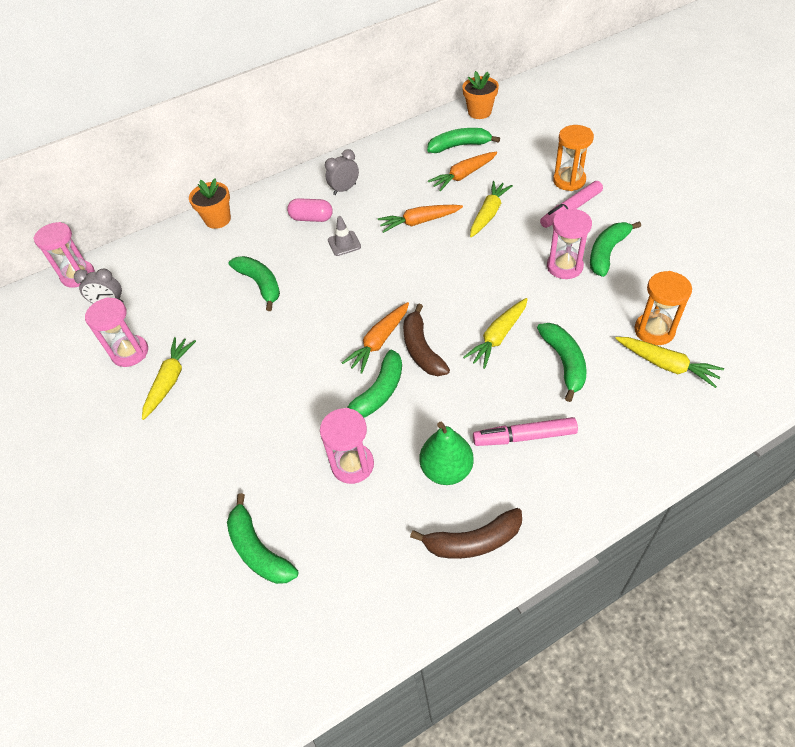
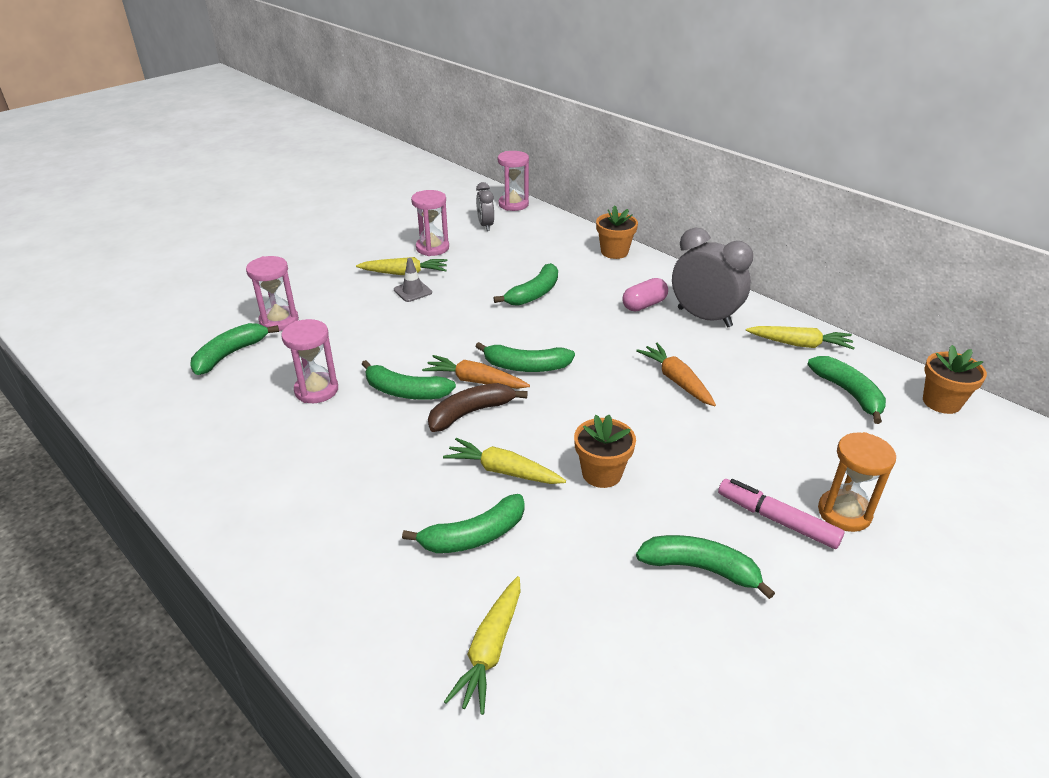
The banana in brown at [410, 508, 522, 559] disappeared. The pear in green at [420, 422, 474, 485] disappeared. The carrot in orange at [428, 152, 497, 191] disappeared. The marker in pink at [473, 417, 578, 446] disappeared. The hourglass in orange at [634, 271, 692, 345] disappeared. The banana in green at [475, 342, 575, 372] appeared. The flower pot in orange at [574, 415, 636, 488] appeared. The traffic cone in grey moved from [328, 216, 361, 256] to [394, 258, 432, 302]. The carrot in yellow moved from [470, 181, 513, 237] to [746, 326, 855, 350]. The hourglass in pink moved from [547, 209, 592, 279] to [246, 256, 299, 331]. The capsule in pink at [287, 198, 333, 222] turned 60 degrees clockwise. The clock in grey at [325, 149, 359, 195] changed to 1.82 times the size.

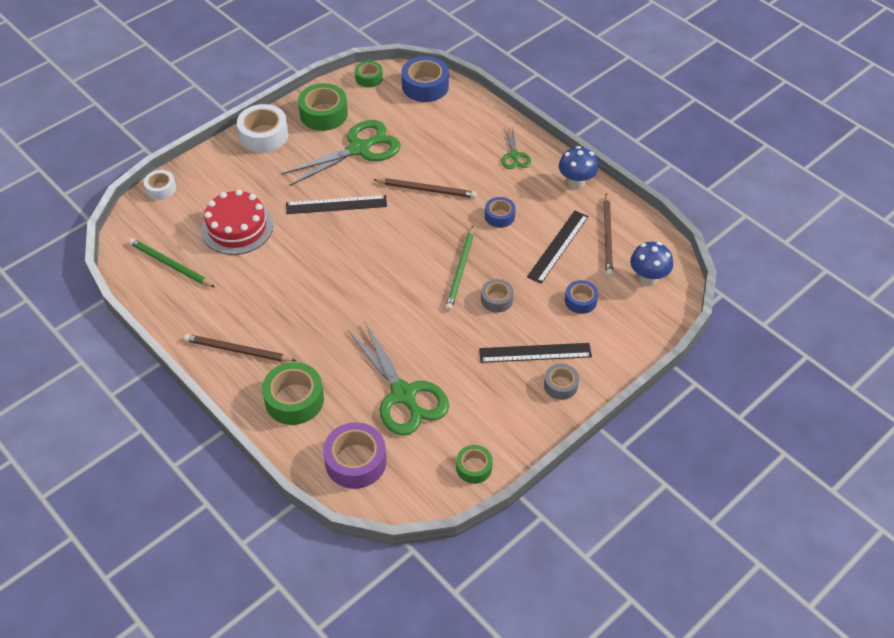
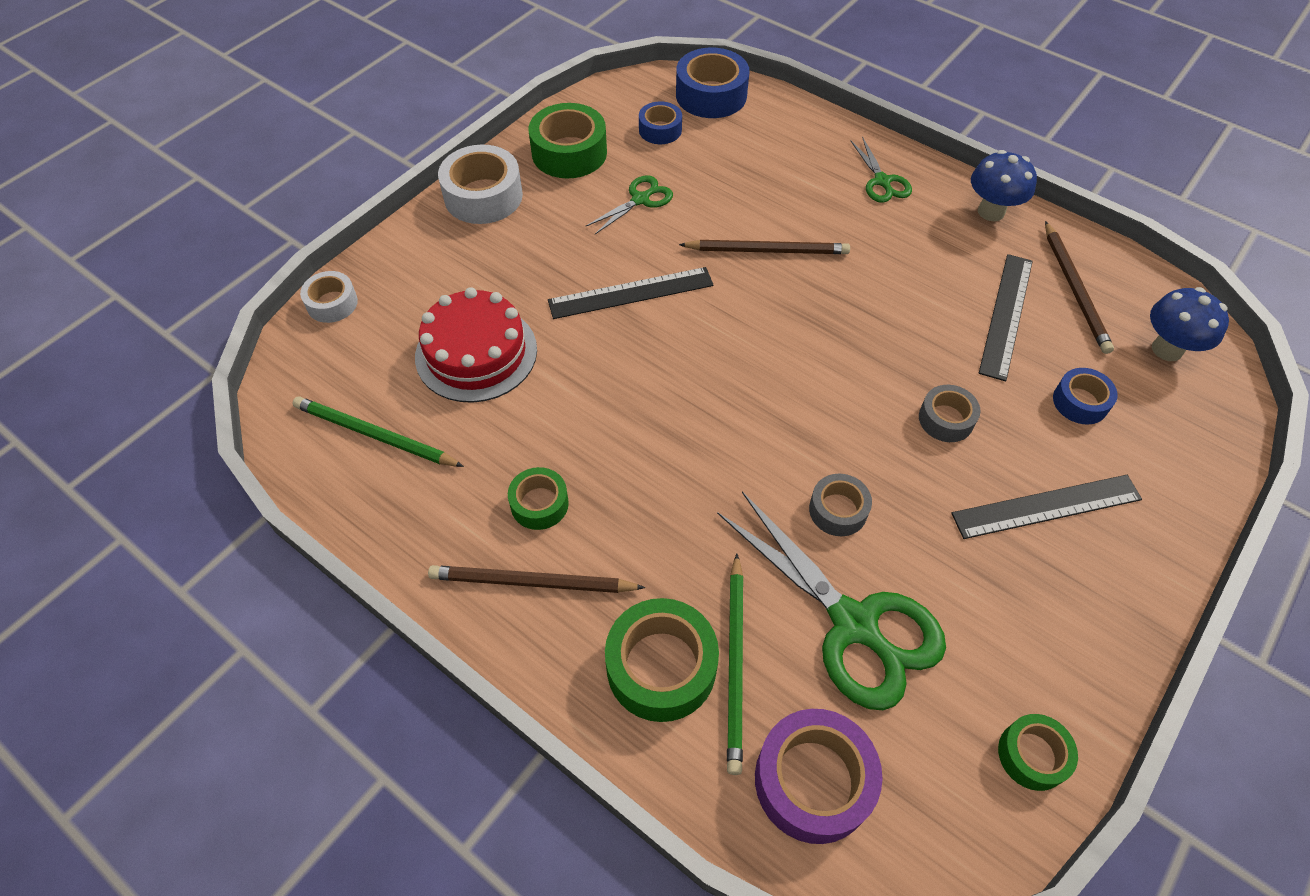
The tape in green moved from [355, 61, 383, 87] to [508, 467, 569, 530]. The pencil in green moved from [445, 226, 474, 311] to [727, 553, 743, 775]. The tape in blue moved from [485, 197, 516, 228] to [639, 102, 682, 144]. The tape in grey moved from [544, 364, 579, 400] to [809, 474, 872, 536]. The scissors in green at [281, 120, 401, 186] changed to 0.50 times the size.

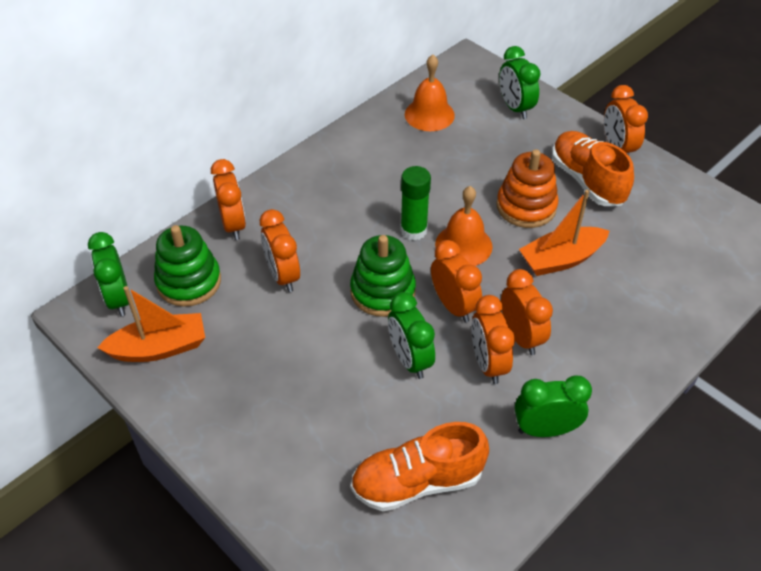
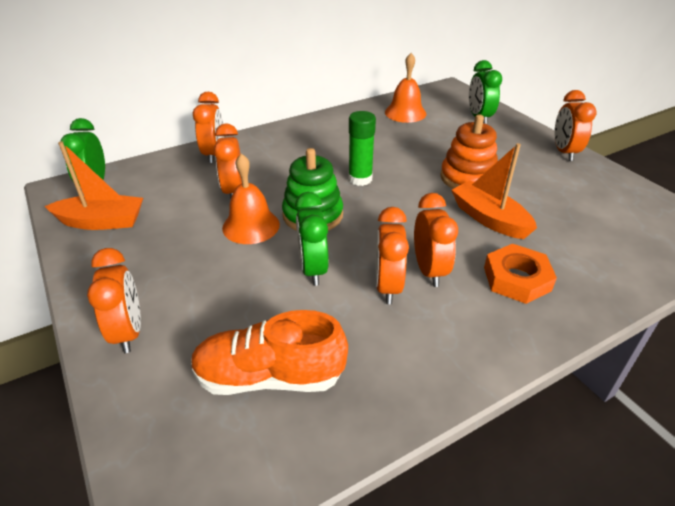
The stacking toy in green at [154, 225, 221, 307] disappeared. The clock in green at [515, 375, 592, 437] disappeared. The shoe in orange at [552, 131, 634, 206] disappeared. The nut in orange at [484, 244, 557, 304] appeared. The clock in orange moved from [431, 240, 482, 323] to [87, 248, 141, 353]. The bell in orange moved from [435, 186, 493, 266] to [222, 153, 280, 244]. The boat in orange at [519, 190, 609, 276] turned 60 degrees clockwise.

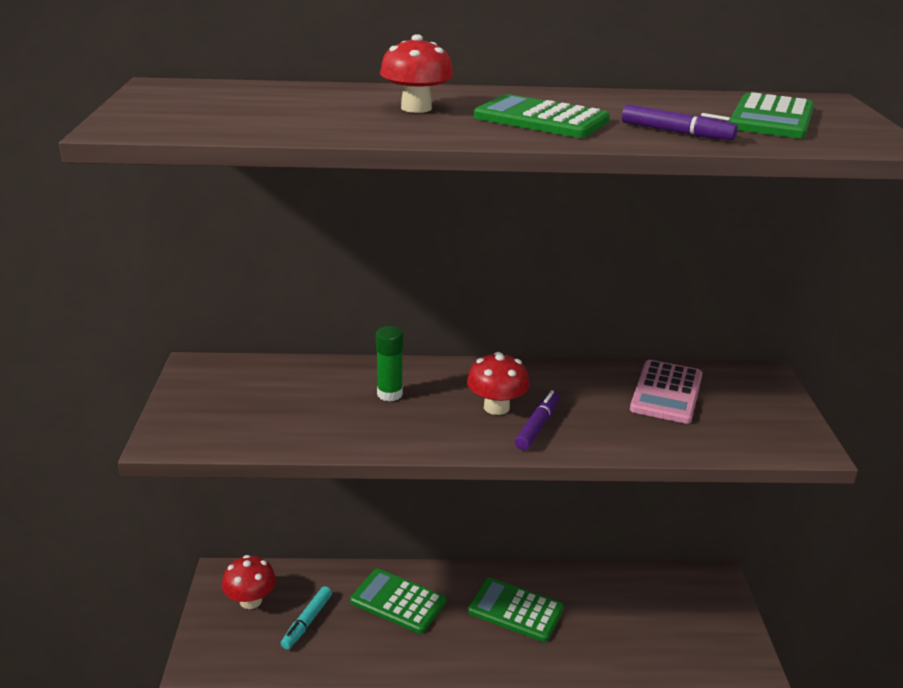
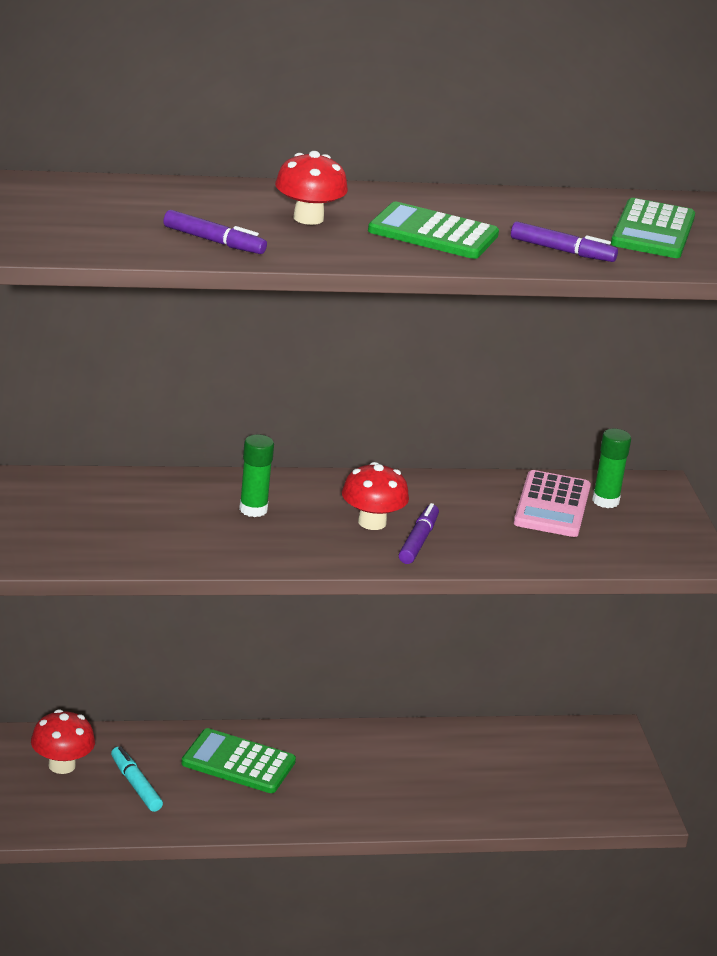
The calculator in green at [468, 577, 564, 642] disappeared. The marker in purple at [163, 210, 267, 254] appeared. The glue stick in green at [592, 429, 631, 508] appeared. The marker in turquoise at [281, 586, 332, 650] turned 135 degrees clockwise.

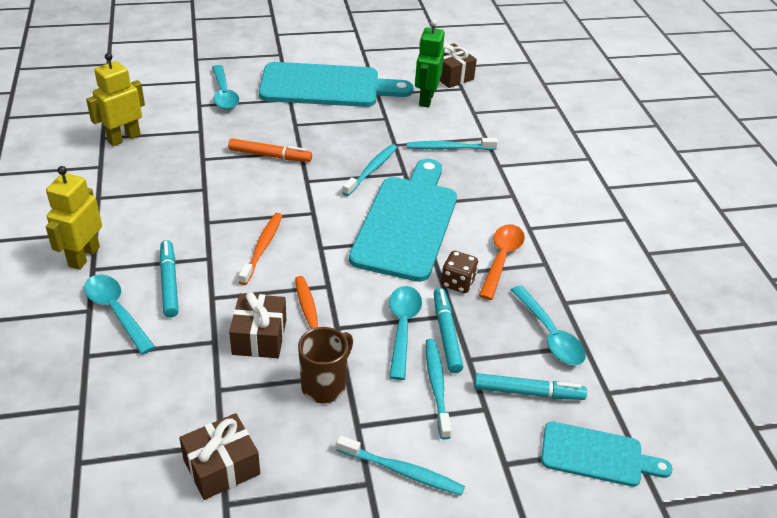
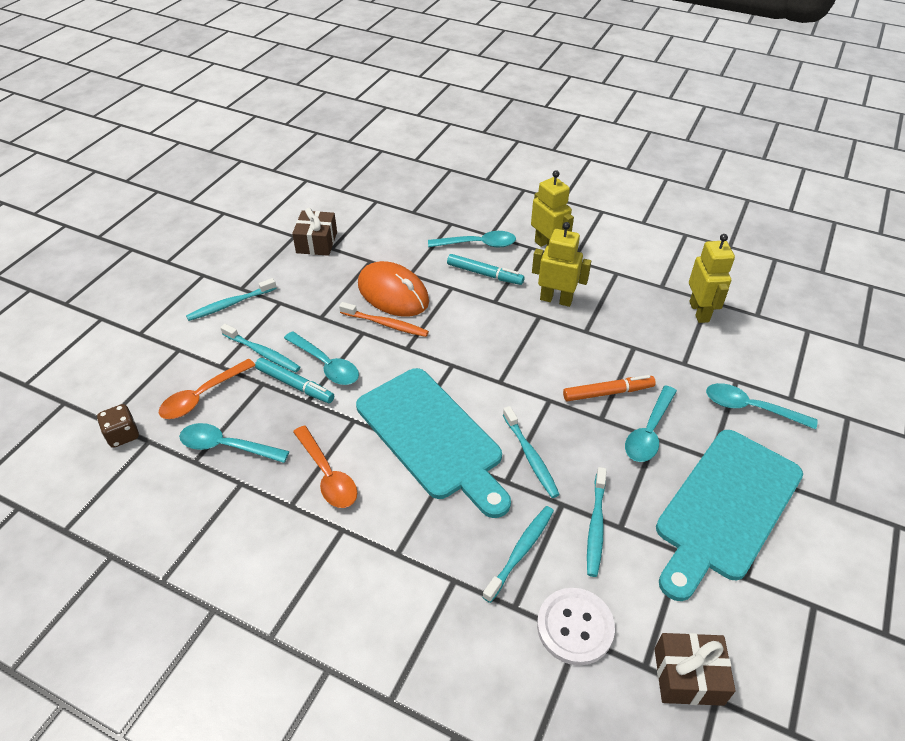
The toothbrush in orange at [238, 213, 282, 285] disappeared. The mug in brown at [298, 327, 353, 403] disappeared. The robot in green at [415, 19, 445, 107] disappeared. The cutting board in turquoise at [541, 421, 673, 487] disappeared. The robot in yellow at [532, 222, 591, 307] appeared. The button in white at [537, 588, 615, 666] appeared. The toothbrush in turquoise at [587, 467, 607, 577] appeared. The spoon in turquoise at [625, 385, 677, 462] appeared. The dice in brown moved from [441, 251, 478, 293] to [97, 404, 139, 448]. The gift in brown at [229, 292, 286, 358] was replaced by the mouse in orange at [358, 261, 429, 317]. The marker in turquoise at [474, 373, 587, 400] was replaced by the spoon in orange at [159, 358, 255, 419]. The marker in orange at [228, 138, 312, 162] turned 150 degrees counterclockwise.

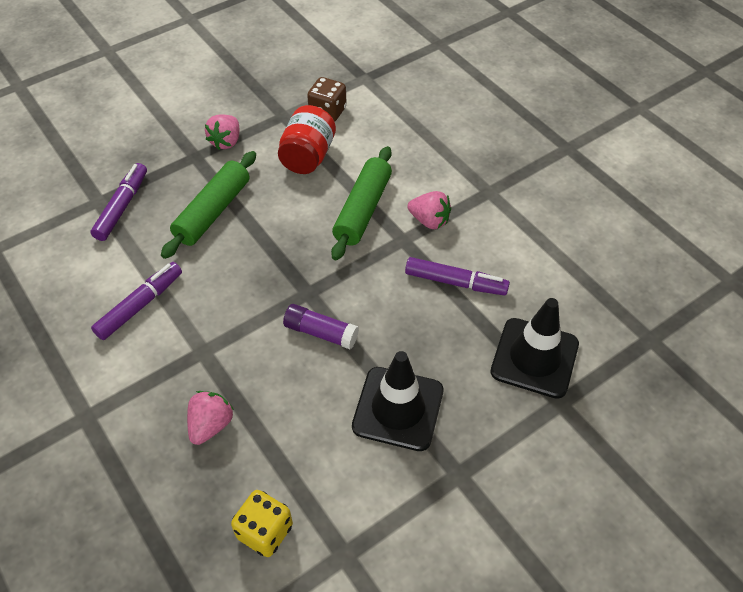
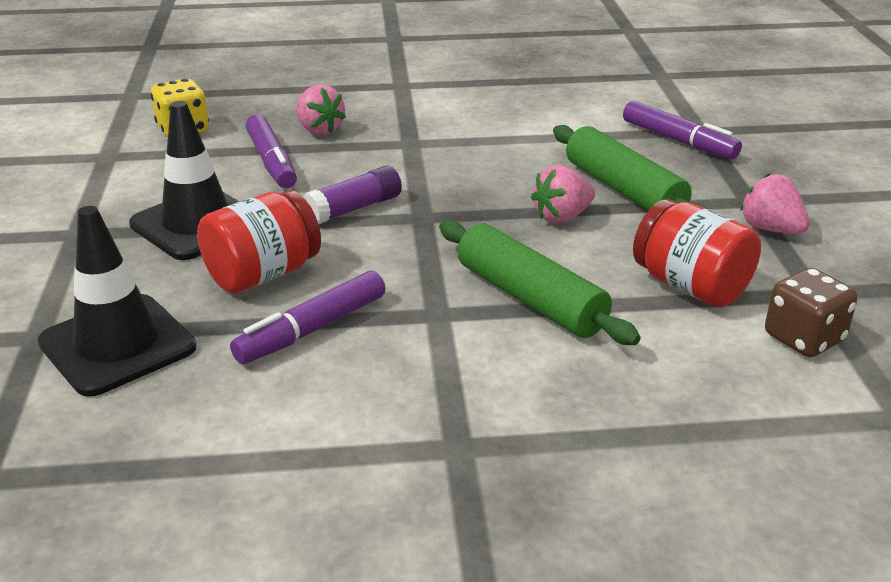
The jar in red at [197, 190, 321, 293] appeared. The marker in purple moved from [91, 262, 182, 340] to [245, 114, 297, 188]. The strawberry in pink moved from [407, 191, 451, 229] to [531, 165, 595, 223].

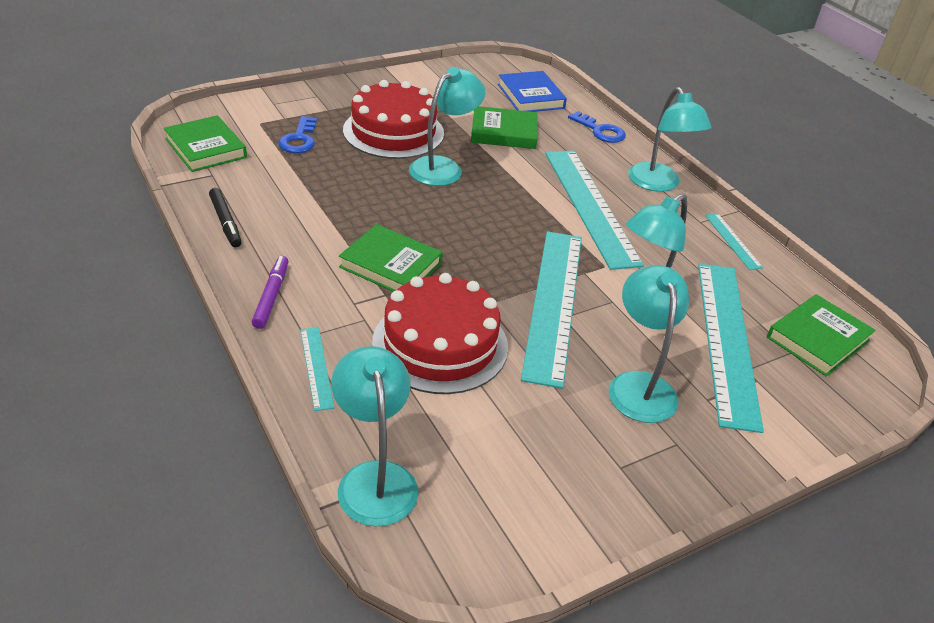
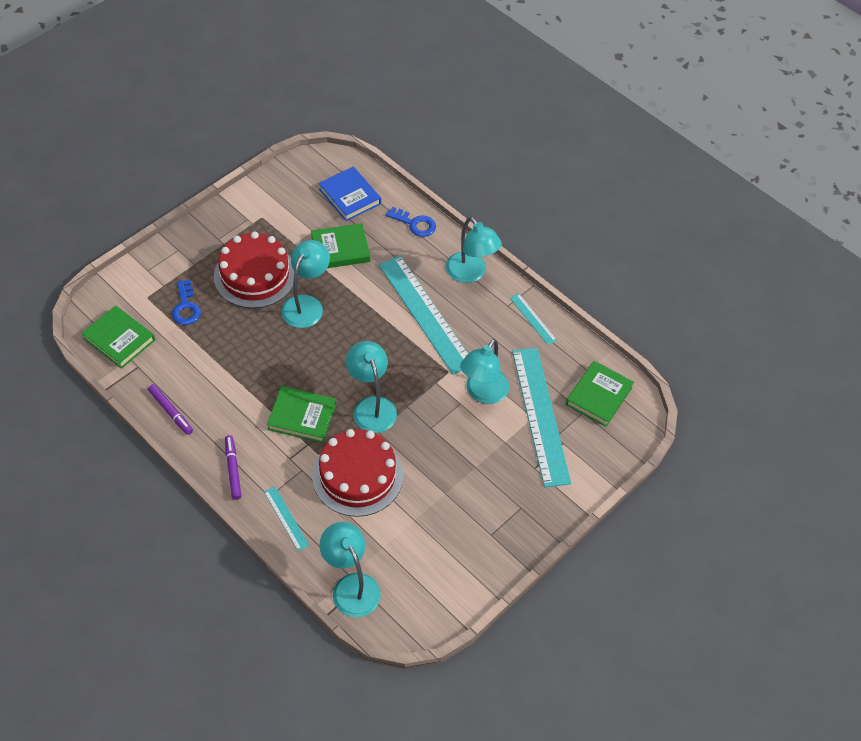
The ruler in turquoise at [521, 231, 582, 389] disappeared. The lamp in turquoise moved from [609, 265, 689, 423] to [346, 341, 397, 433]. The marker in black at [209, 188, 242, 247] became the marker in purple at [148, 384, 193, 435].

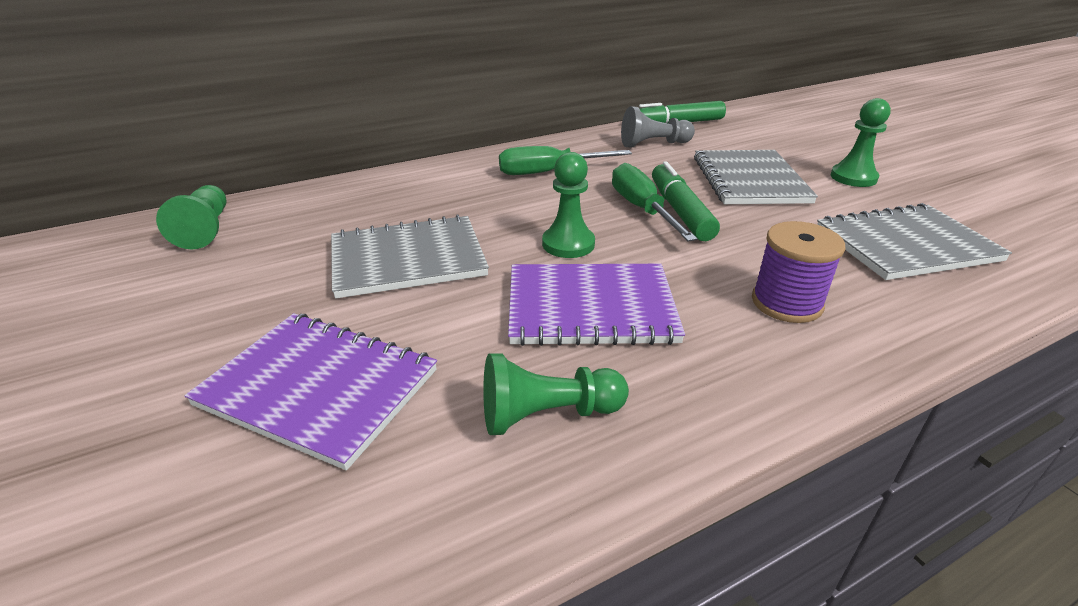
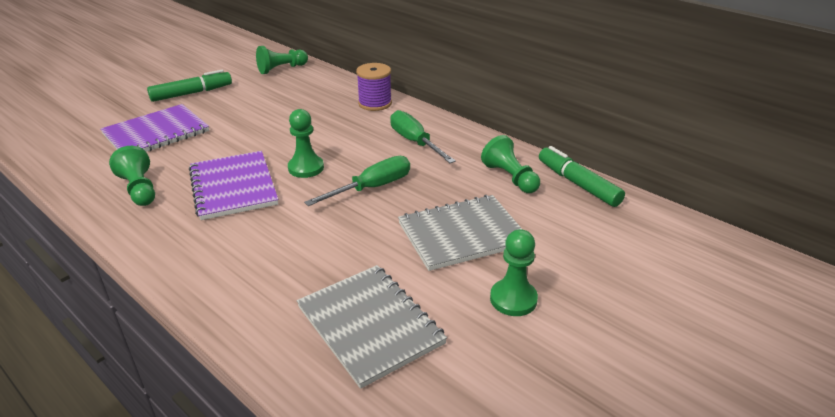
The notebook in grey at [331, 214, 489, 299] disappeared. The marker in green moved from [652, 161, 720, 241] to [147, 70, 232, 102]. The spool in purple moved from [752, 221, 845, 323] to [356, 63, 392, 111]. The pawn in grey at [621, 106, 695, 148] became the pawn in green at [481, 135, 540, 193]. The notebook in purple at [185, 313, 437, 470] turned 45 degrees clockwise.

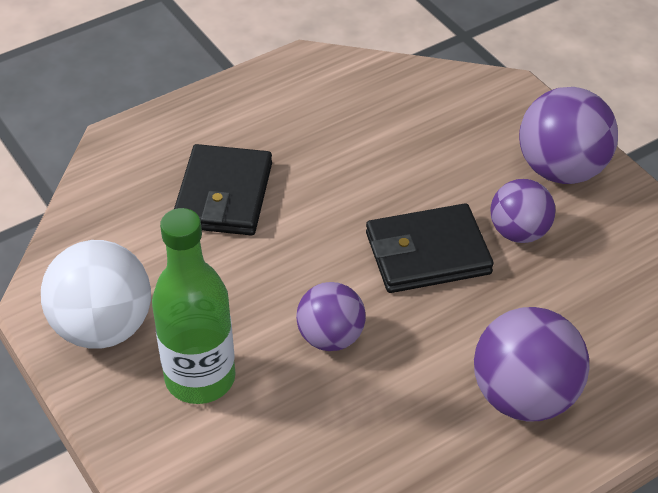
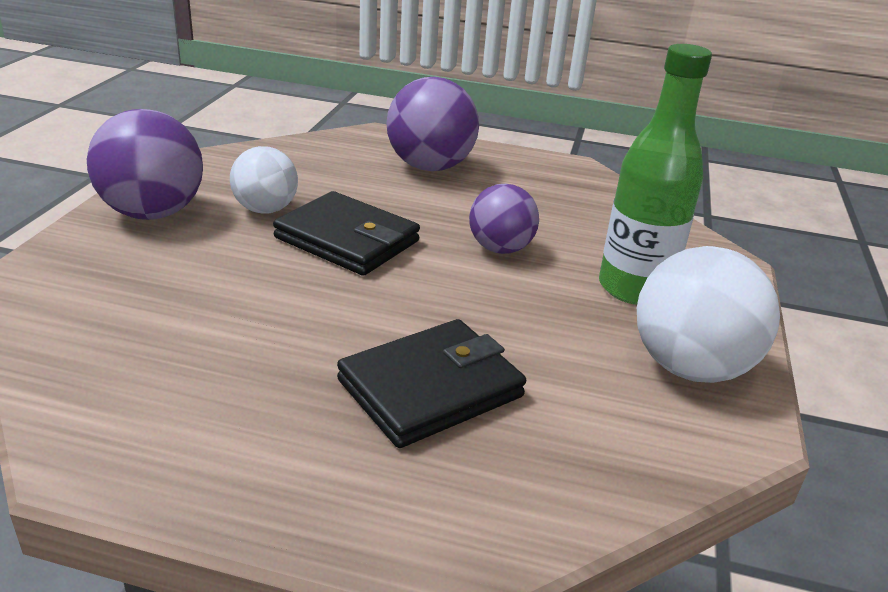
The ball in purple at [490, 179, 555, 243] became the ball in white at [230, 146, 298, 214].

